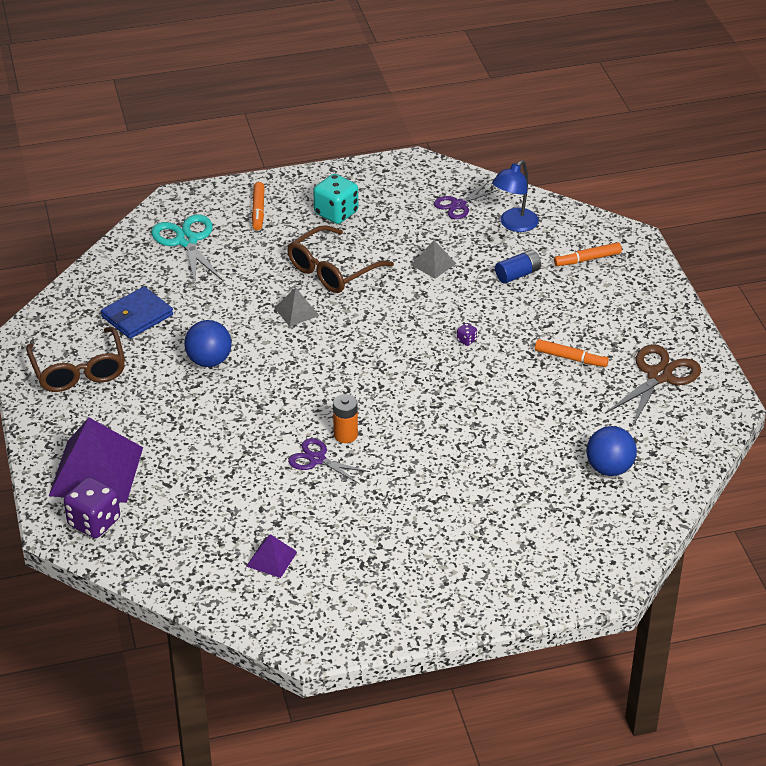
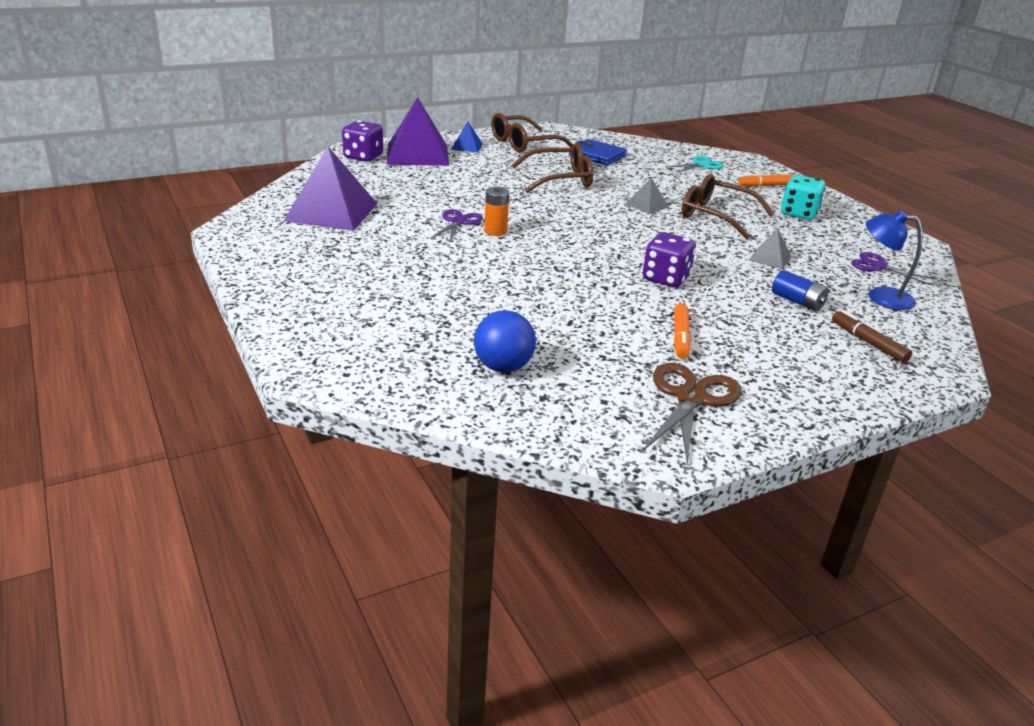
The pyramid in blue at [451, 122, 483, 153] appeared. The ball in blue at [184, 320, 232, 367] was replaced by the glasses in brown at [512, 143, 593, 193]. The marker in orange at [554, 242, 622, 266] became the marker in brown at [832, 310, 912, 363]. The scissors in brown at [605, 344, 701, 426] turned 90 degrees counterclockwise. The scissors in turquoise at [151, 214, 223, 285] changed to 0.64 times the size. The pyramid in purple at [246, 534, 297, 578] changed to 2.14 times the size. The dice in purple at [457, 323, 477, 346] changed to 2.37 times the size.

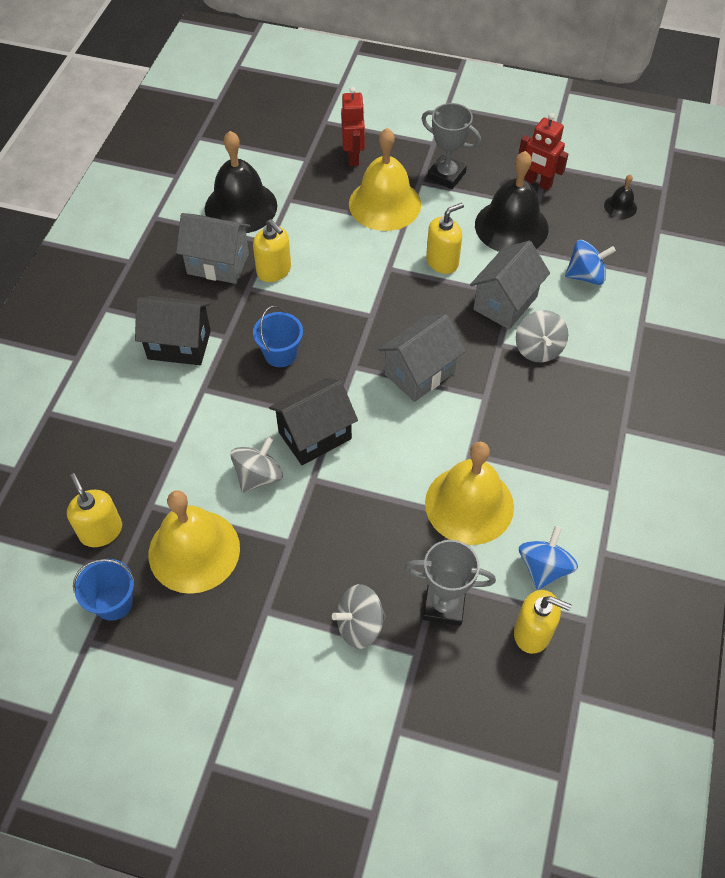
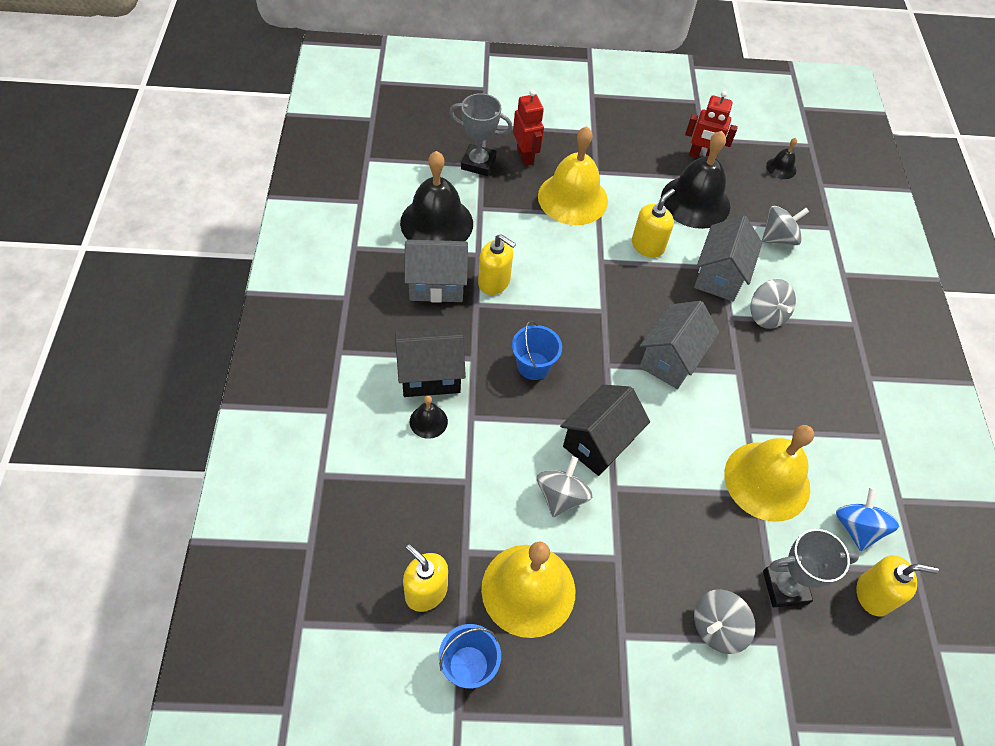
The bell in black at [410, 395, 448, 439] appeared. The trophy in grey moved from [422, 103, 481, 189] to [449, 93, 513, 176]. The spinning top in blue at [565, 240, 616, 285] became the spinning top in grey at [762, 206, 809, 245].

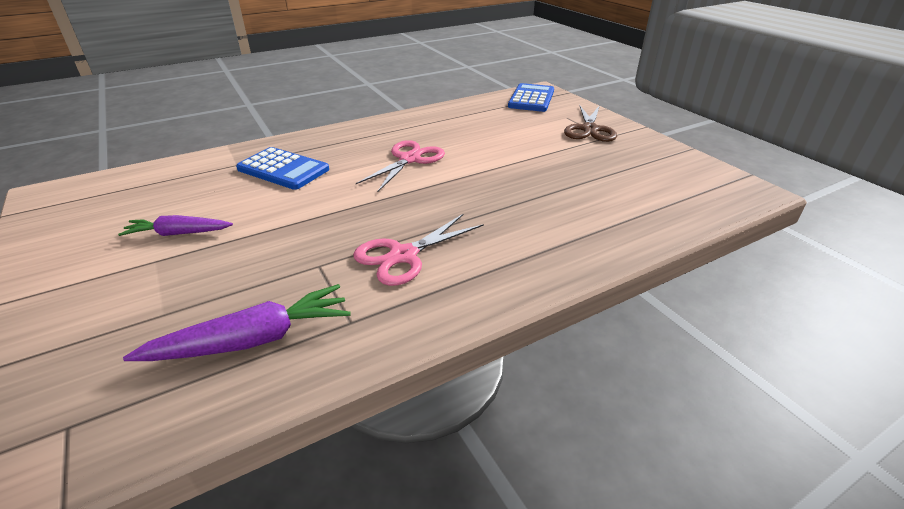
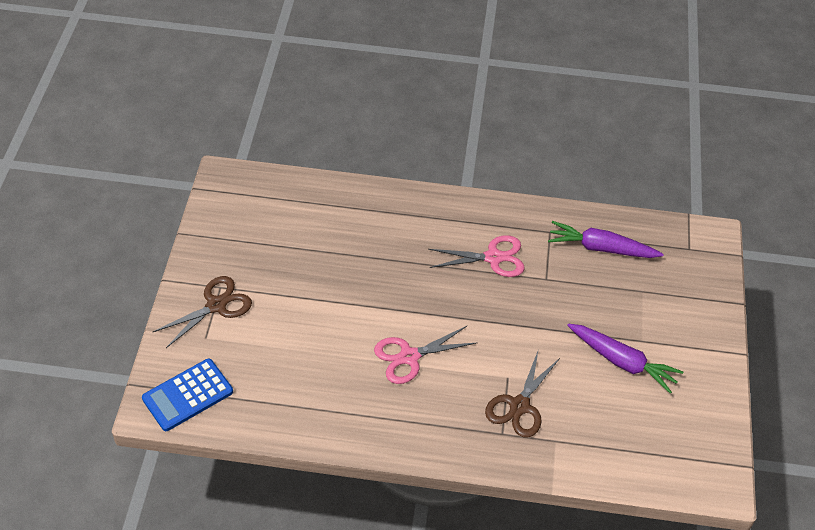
The calculator in blue at [236, 147, 329, 190] was replaced by the scissors in brown at [485, 351, 560, 438]. The carrot in purple at [118, 215, 233, 236] changed to 1.51 times the size.

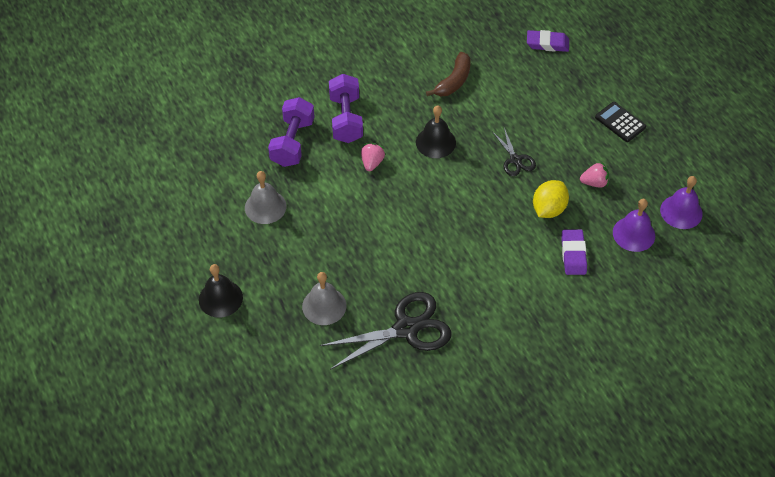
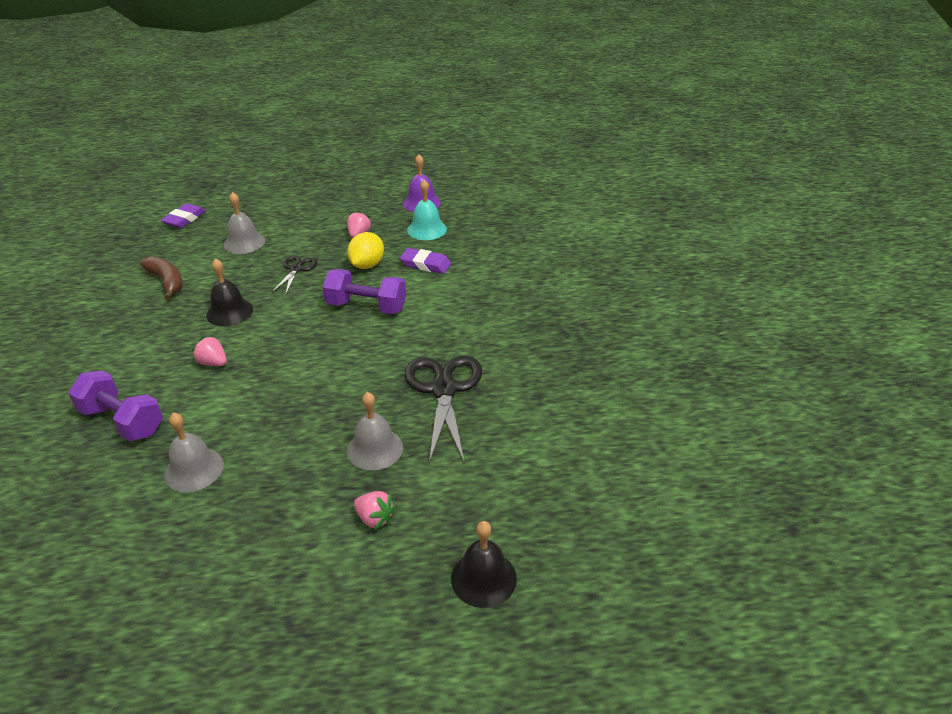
The calculator in black at [595, 102, 646, 142] disappeared. The bell in grey at [224, 192, 265, 254] appeared. The strawberry in pink at [354, 491, 396, 530] appeared. The bell in black moved from [199, 264, 243, 318] to [451, 521, 517, 608]. The dumbbell in purple moved from [329, 74, 363, 143] to [323, 269, 406, 314]. The bell in purple at [613, 199, 655, 252] became the bell in turquoise at [407, 179, 447, 240]. The scissors in black at [492, 128, 536, 176] turned 75 degrees counterclockwise. The lemon in yellow at [533, 180, 569, 218] turned 60 degrees clockwise.

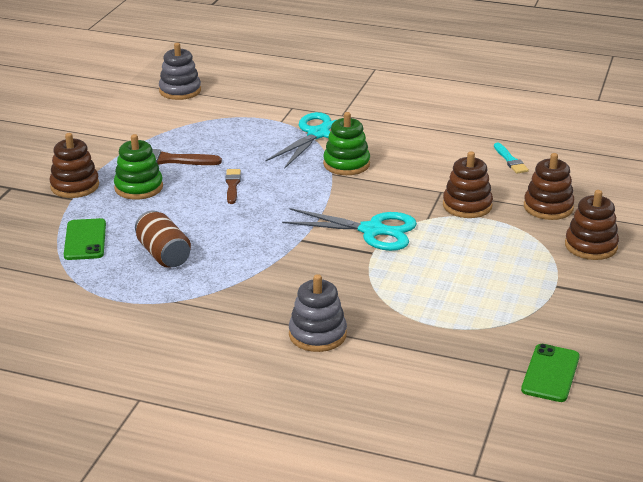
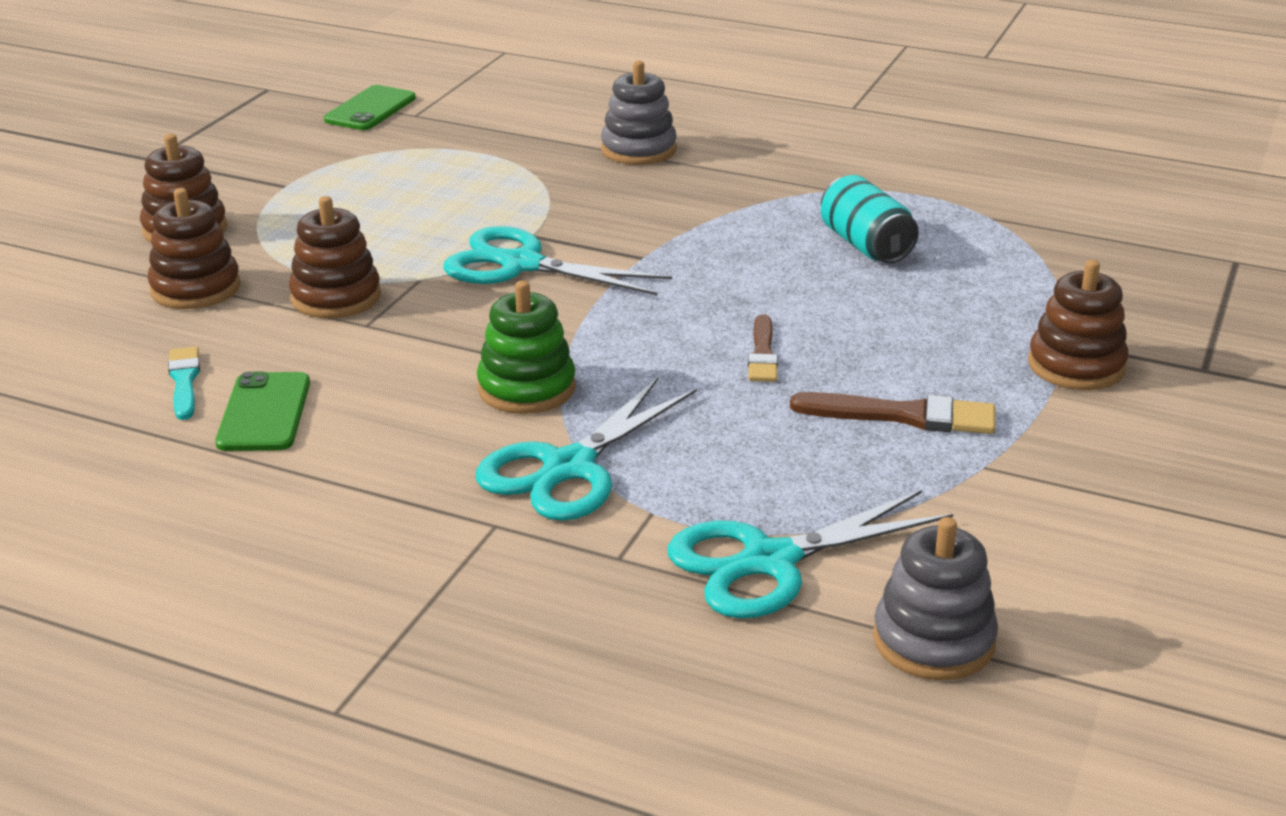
The stacking toy in green at [114, 134, 163, 199] disappeared. The scissors in turquoise at [667, 490, 953, 619] appeared. The phone in green moved from [64, 218, 106, 260] to [215, 372, 310, 451]. The can in brown at [135, 210, 191, 268] became the can in turquoise at [821, 175, 919, 263].

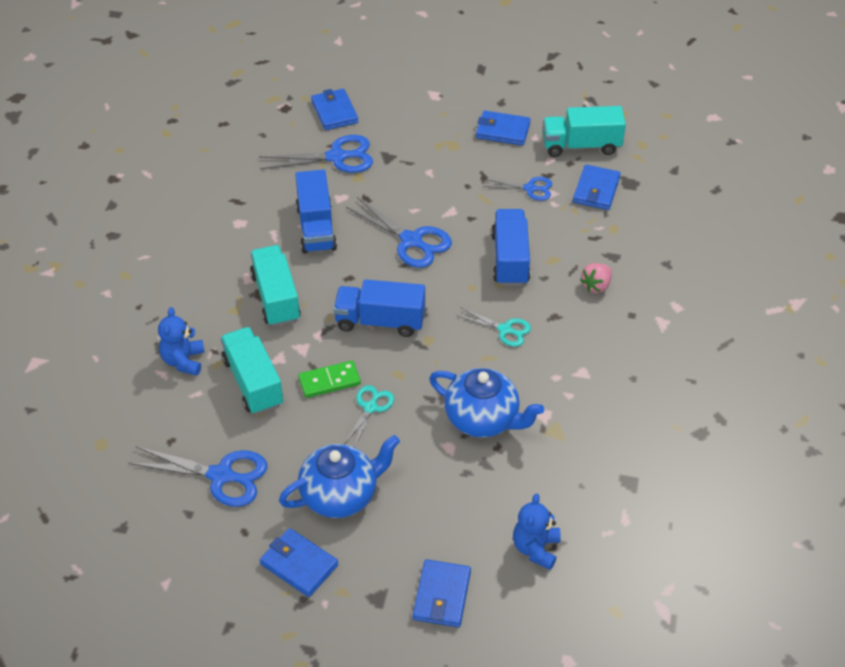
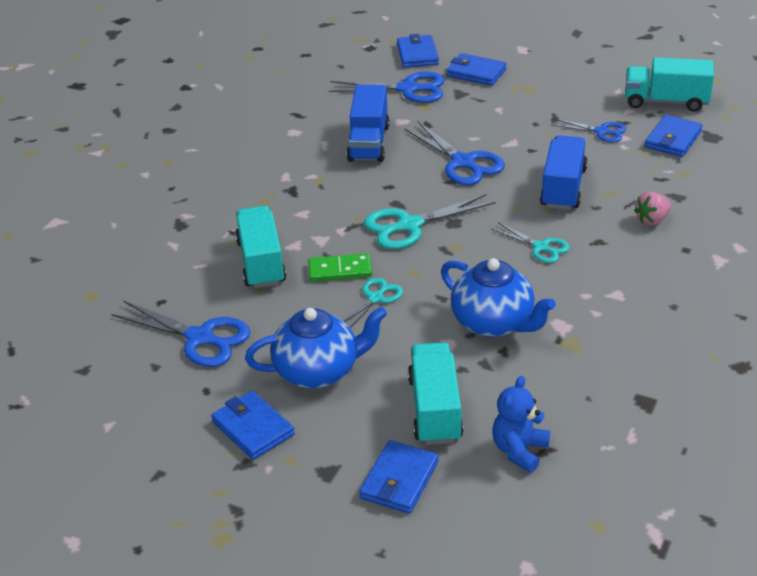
The teddy bear in blue at [158, 307, 205, 376] disappeared. The truck in turquoise moved from [250, 245, 301, 327] to [408, 342, 464, 445]. The wallet in blue moved from [476, 111, 531, 146] to [447, 53, 507, 86]. The truck in blue at [333, 279, 425, 337] was replaced by the scissors in turquoise at [364, 194, 496, 249].

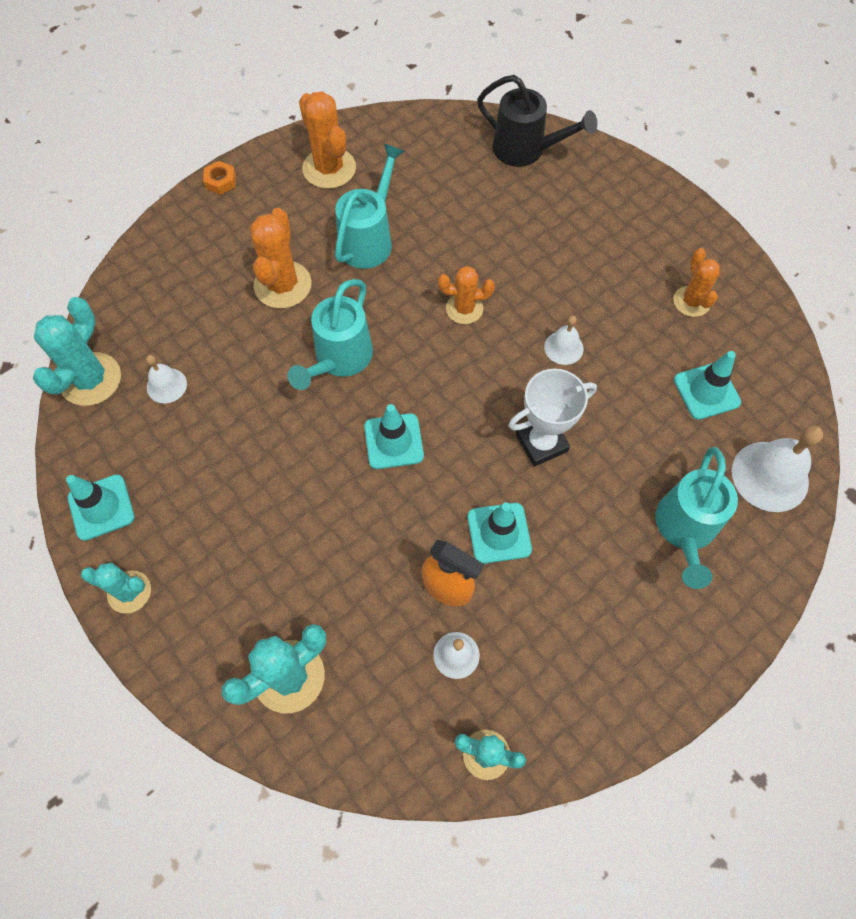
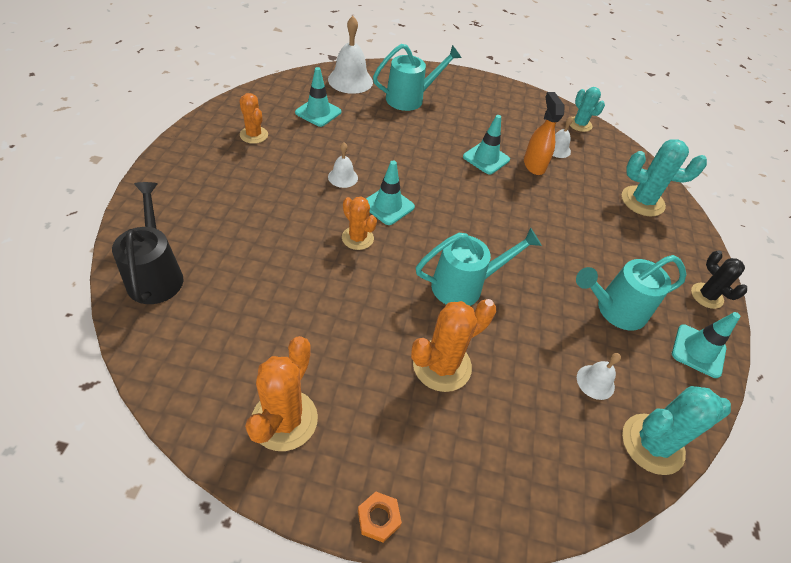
The trophy in white at [508, 369, 597, 467] disappeared. The watering can in turquoise moved from [335, 144, 405, 269] to [576, 255, 686, 330]. The traffic cone in turquoise moved from [364, 404, 424, 469] to [366, 161, 415, 225]. The cactus in turquoise at [81, 563, 151, 614] became the cactus in black at [691, 250, 747, 309]. The cactus in orange at [673, 248, 720, 317] turned 75 degrees counterclockwise.

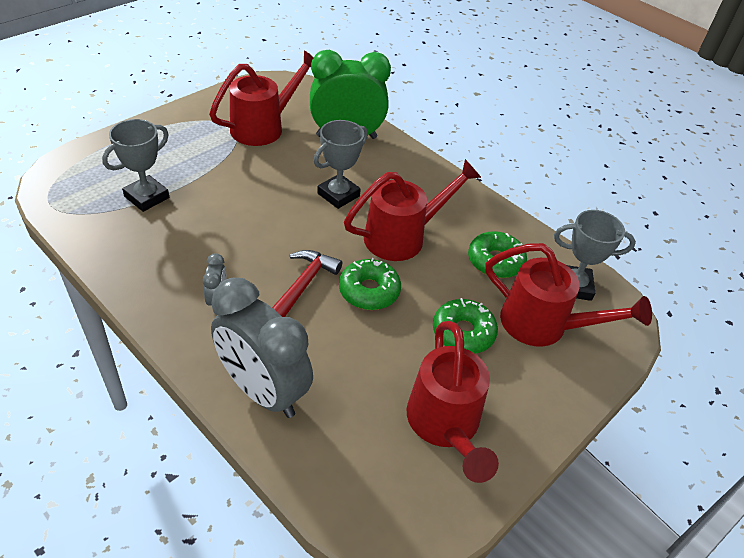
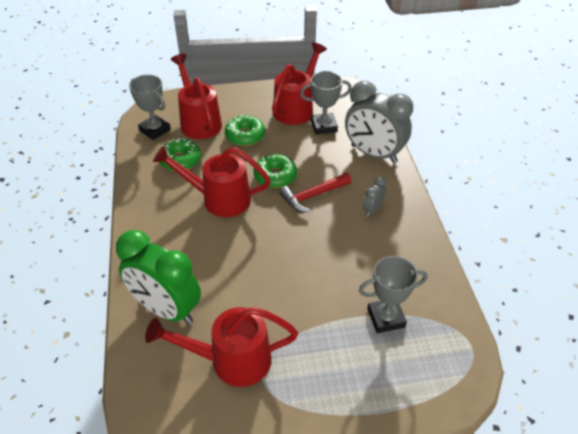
The trophy in grey moved from [314, 120, 368, 209] to [300, 71, 352, 135]. The clock in grey at [211, 278, 313, 418] turned 135 degrees clockwise.

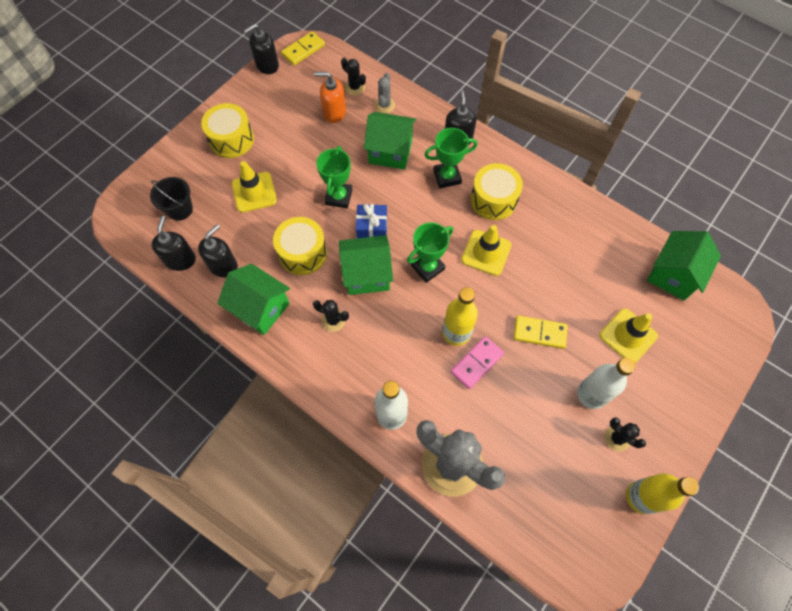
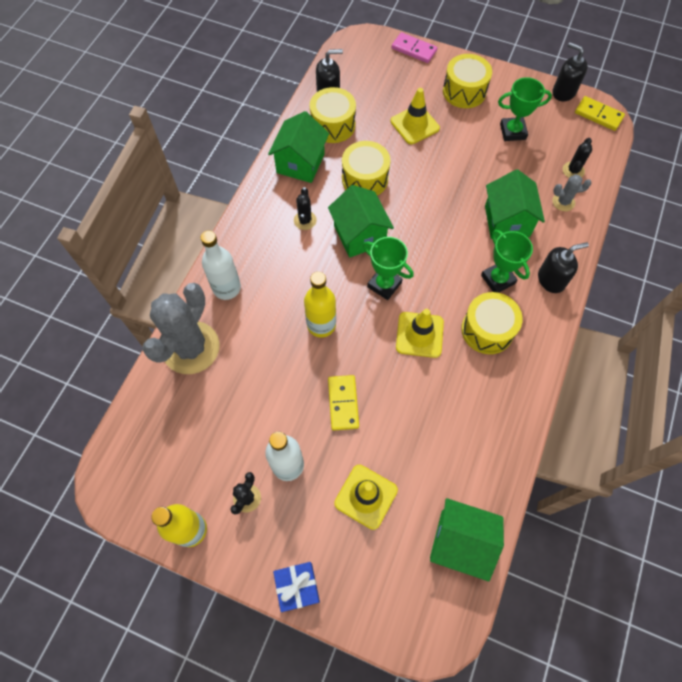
The bucket in black at [150, 177, 193, 221] disappeared. The soap dispenser in orange at [314, 72, 346, 123] disappeared. The trophy in green moved from [316, 146, 353, 208] to [498, 77, 552, 141]. The gift in blue moved from [356, 204, 387, 238] to [273, 562, 320, 612]. The domino in pink moved from [451, 336, 504, 389] to [392, 32, 437, 63]. The soap dispenser in black at [198, 224, 238, 278] was replaced by the drum in yellow at [310, 87, 356, 143].

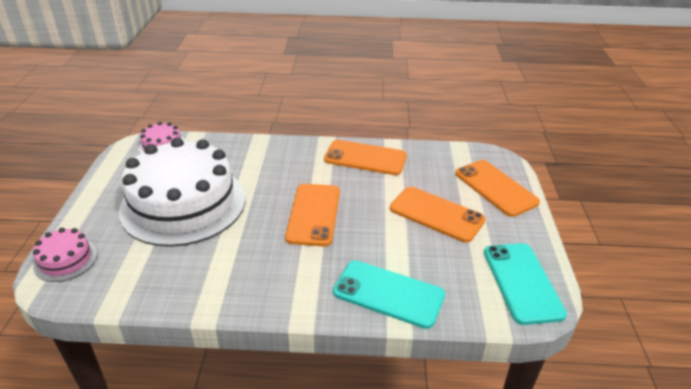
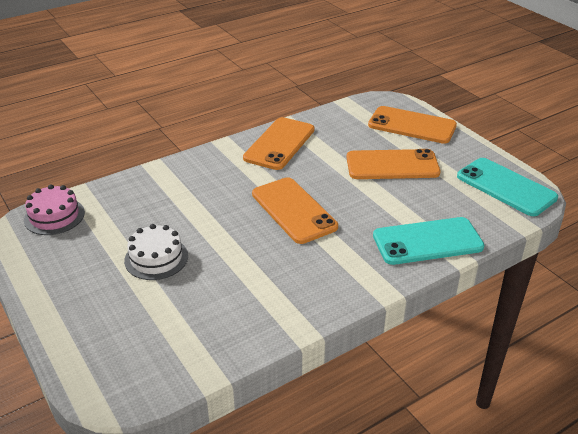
The cake in pink at [33, 228, 97, 282] disappeared. The phone in orange at [324, 140, 407, 175] turned 45 degrees counterclockwise. The cake in white at [119, 138, 245, 247] changed to 0.43 times the size.

